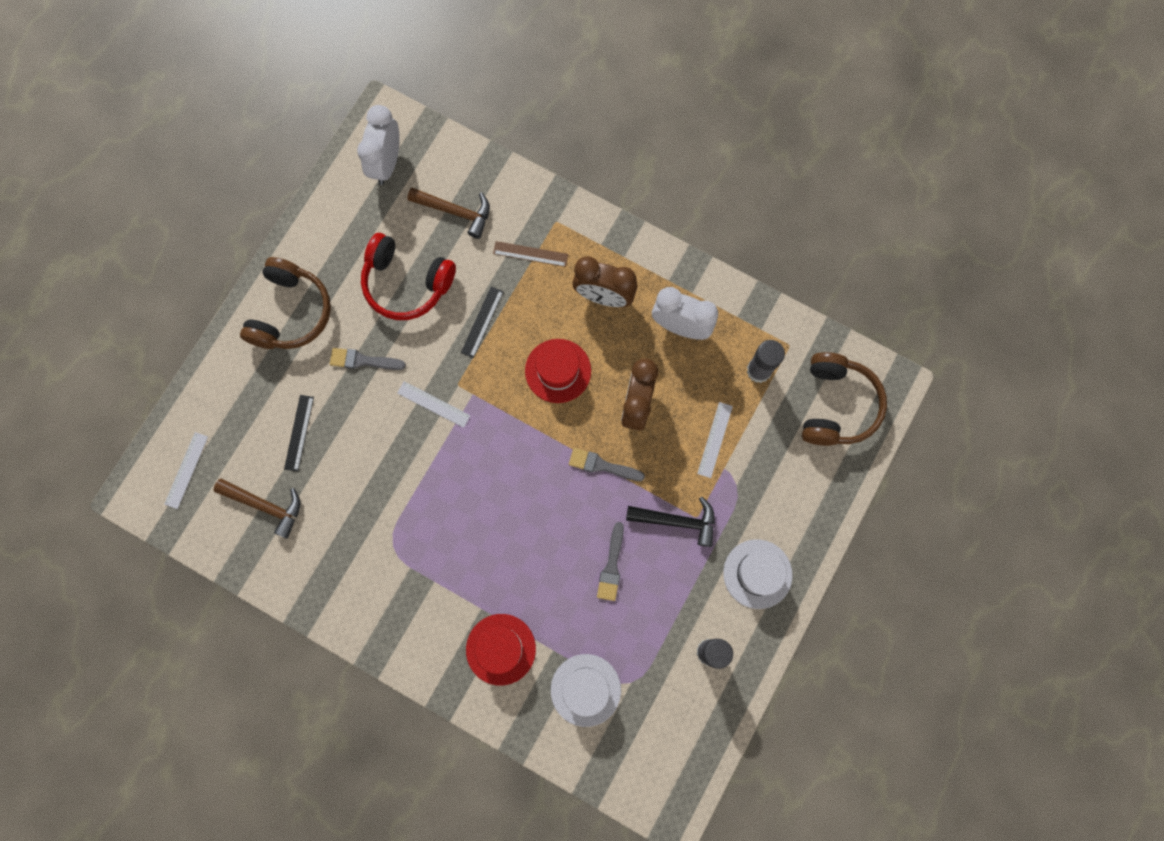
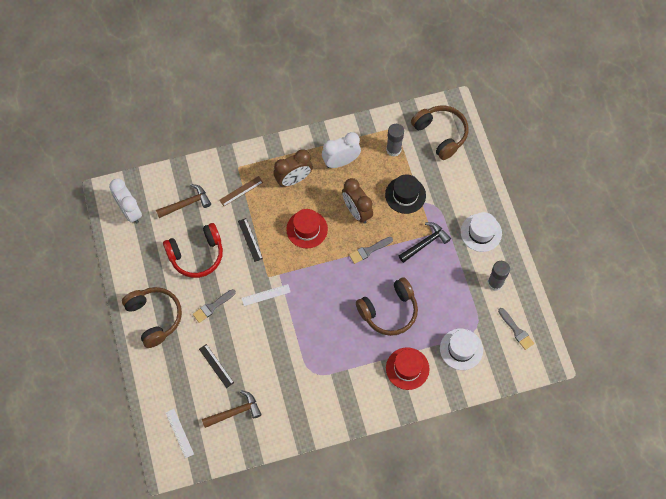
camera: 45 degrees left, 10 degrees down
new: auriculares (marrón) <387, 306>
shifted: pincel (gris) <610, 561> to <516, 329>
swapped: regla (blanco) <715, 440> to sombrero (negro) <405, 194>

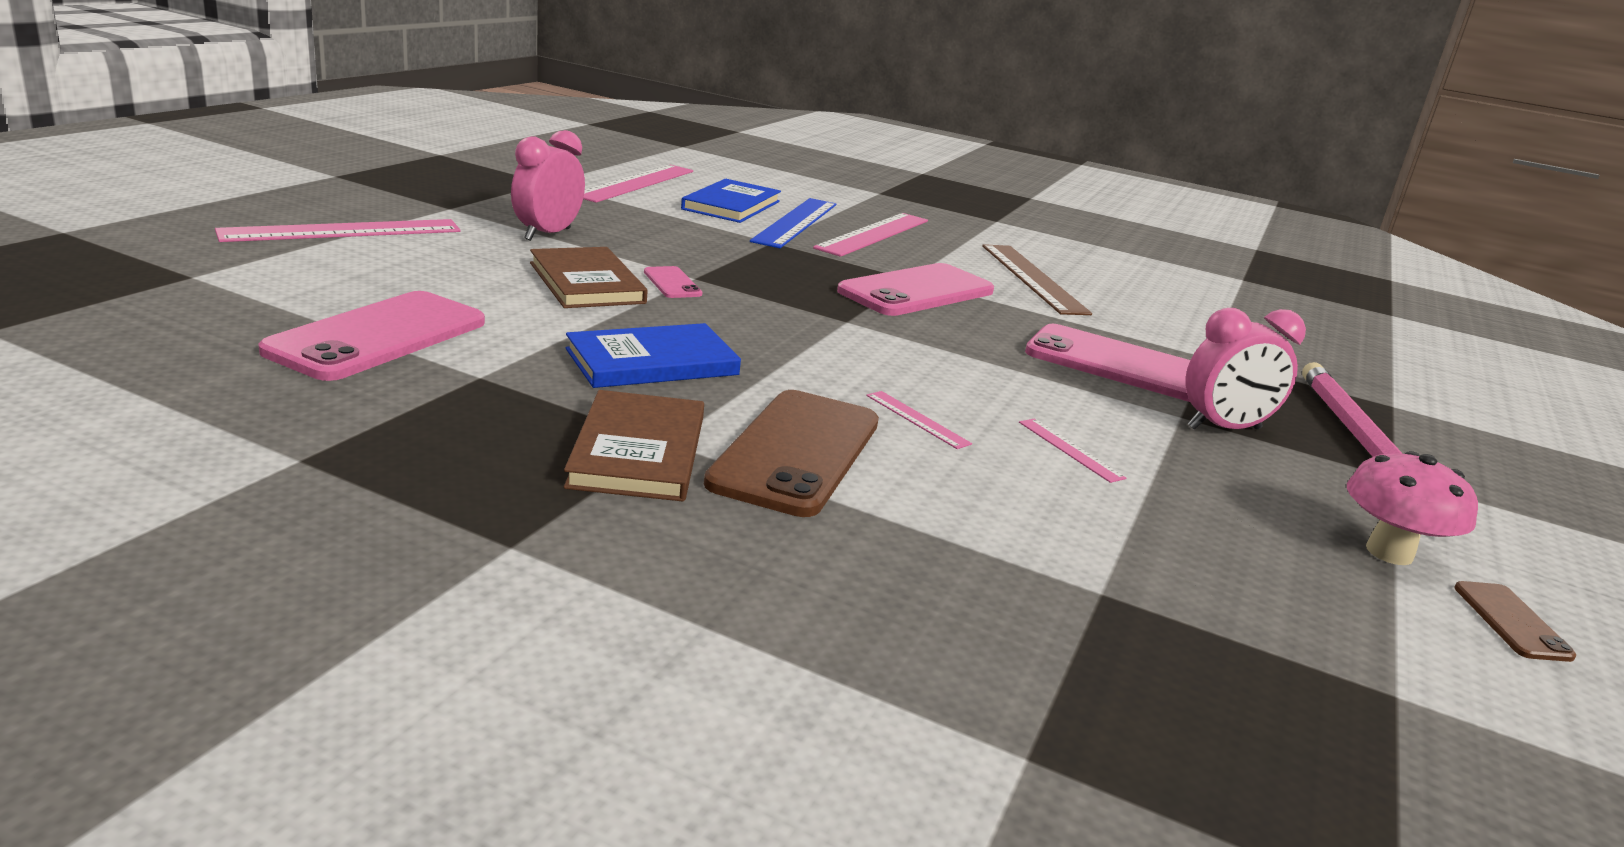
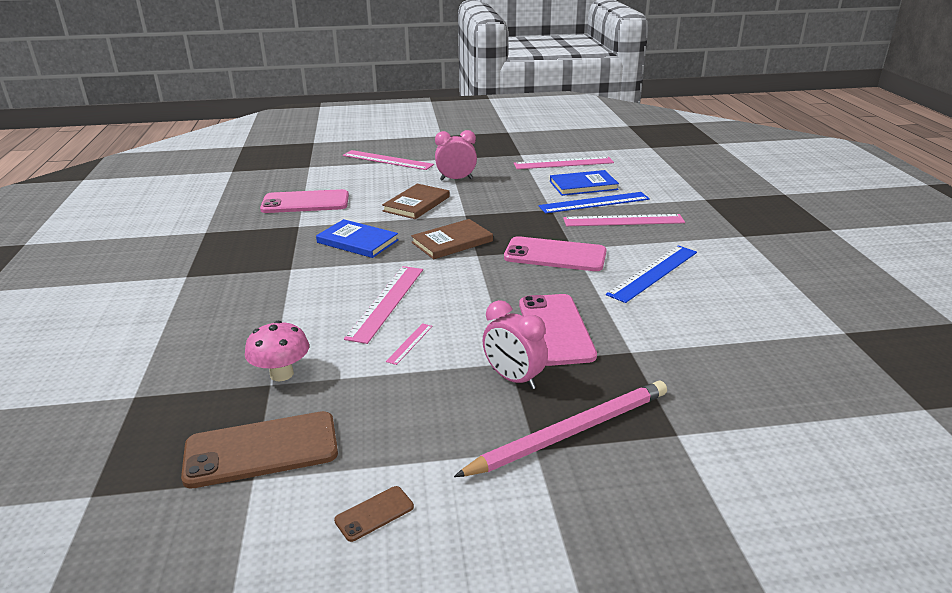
camera: 60 degrees right, 5 degrees up
gone: móvil (rosa) <673, 282>
shifted: libro (marrón) <634, 445> to <452, 239>; móvil (marrón) <791, 453> to <259, 450>; seta (rosa) <1412, 508> to <277, 351>
repainted: regla (marrón) <1037, 279> to regla (azul) <651, 274>
scaled: regla (rosa) <919, 420> = <383, 305> x2.17

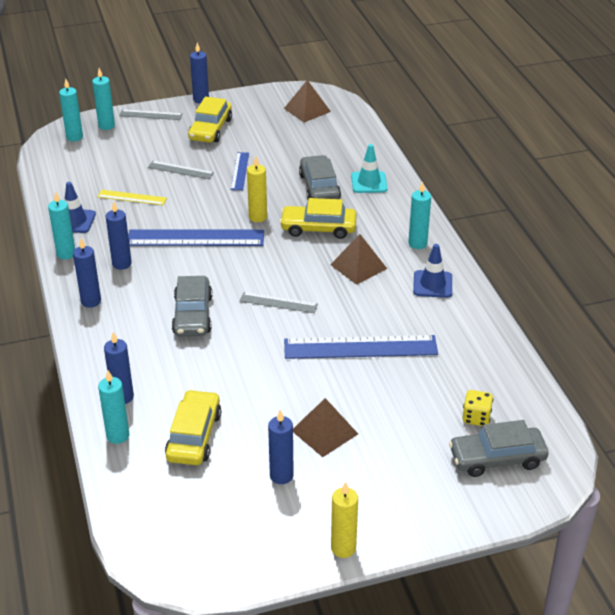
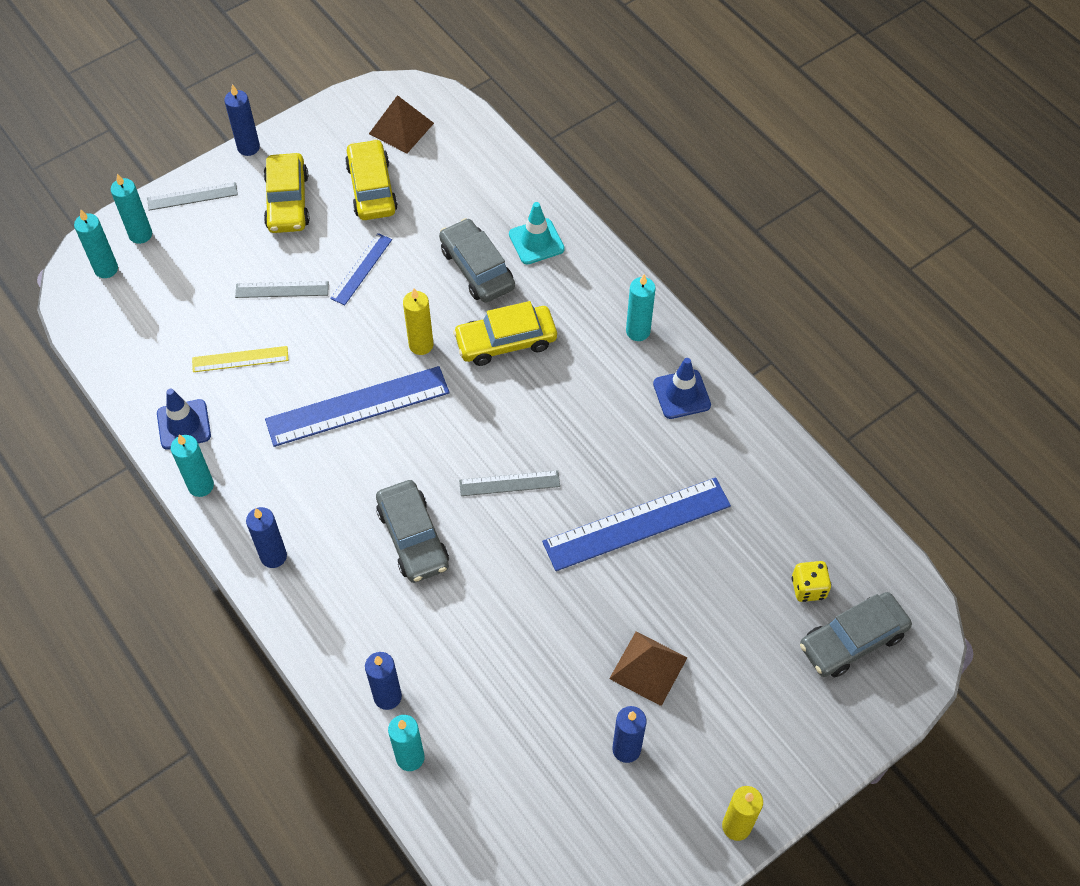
camera: 20 degrees left, 20 degrees up
gone: vela (azul) <119, 235>; pirámide (marrón) <358, 259>
shifted: coche (amarillo) <193, 427> to <371, 179>
rotated: regla (azul) <240, 171> = <361, 269> 45 degrees clockwise

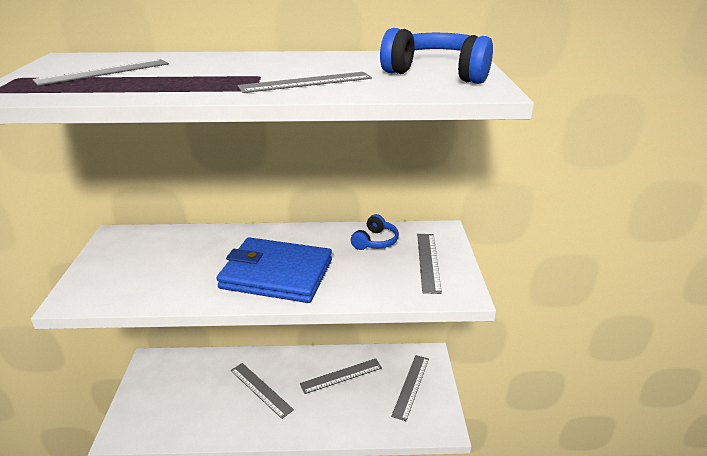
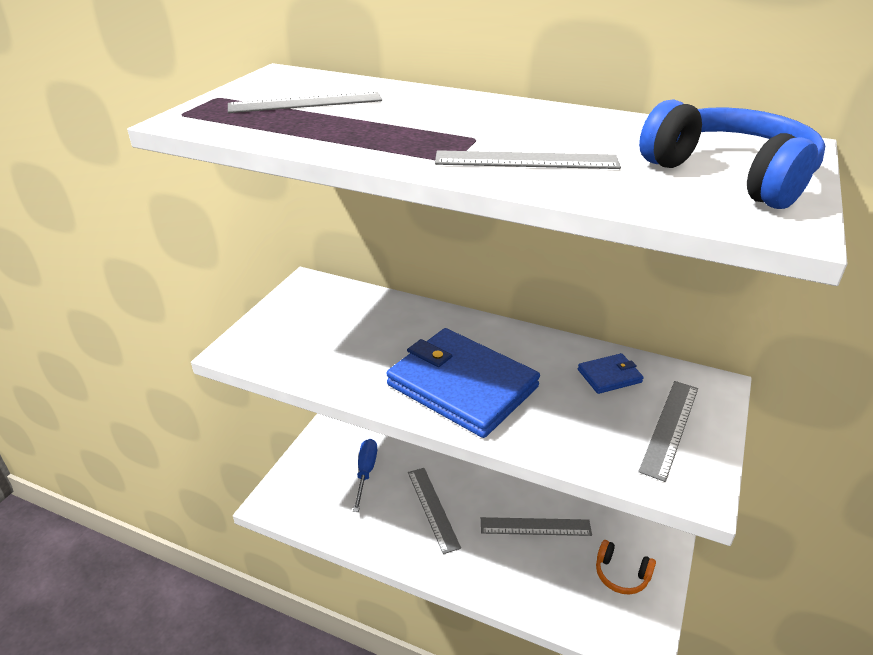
camera: 25 degrees right, 5 degrees up
new: destornillador (azul) <365, 475>
swapped: auriculares (azul) <375, 232> to cartera (azul) <611, 373>; regla (gris) <410, 388> to auriculares (naranja) <626, 567>

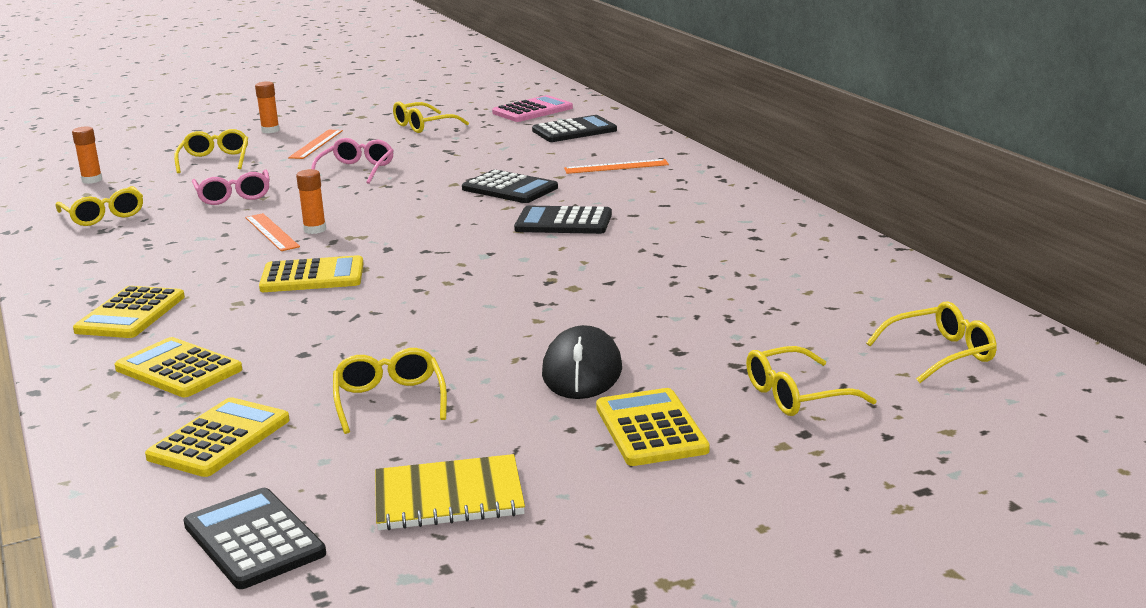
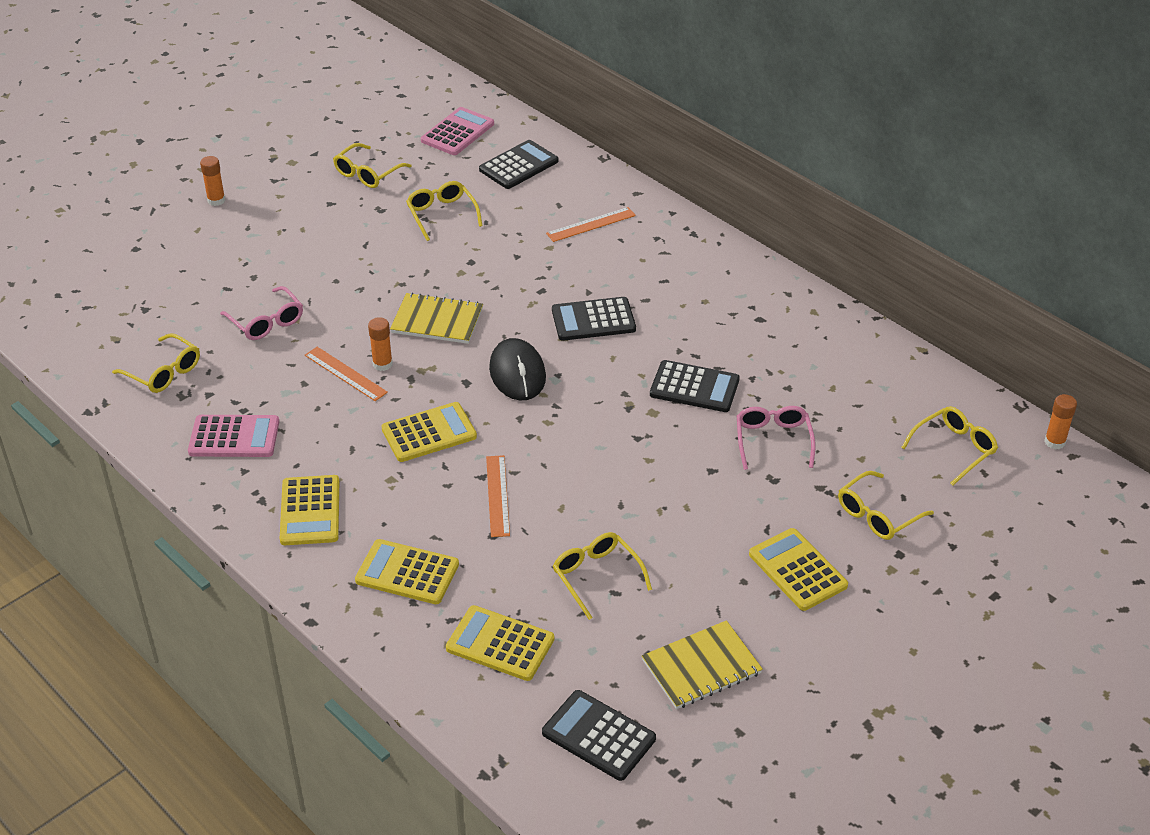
camera: 20 degrees left, 20 degrees up
new: cuaderno (amarillo) <436, 318>; calculadora (rosa) <233, 436>
shifted: barra de pegamento (naranja) <87, 155> to <1060, 422>; gafas (amarillo) <211, 151> to <444, 211>; regla (naranja) <315, 144> to <498, 496>; gafas (rosa) <352, 161> to <776, 438>; calculadora (negro) <510, 186> to <695, 386>; ratón (negro) <582, 362> to <517, 369>
rotated: calculadora (amarillo) <217, 437> = <500, 643> 75 degrees counterclockwise

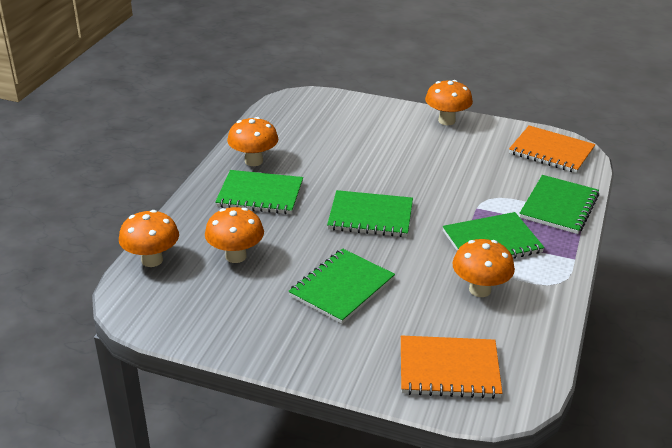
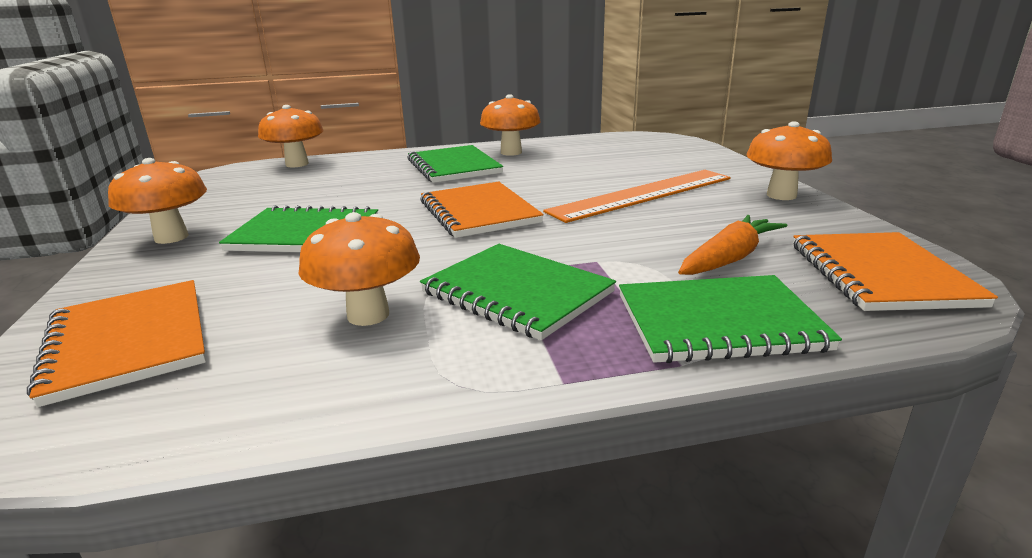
camera: 60 degrees right, 10 degrees down
new: regla (naranja) <637, 196>; zanahoria (naranja) <732, 245>
shifted: seta (naranja) <234, 235> to <157, 201>
repainted: cuaderno (verde) <370, 213> to cuaderno (naranja) <482, 210>

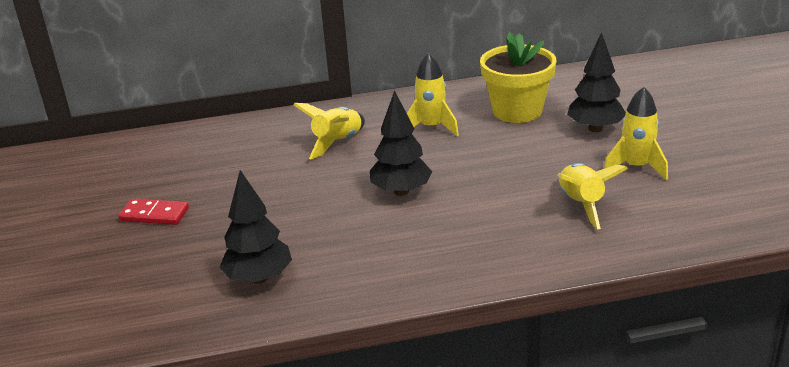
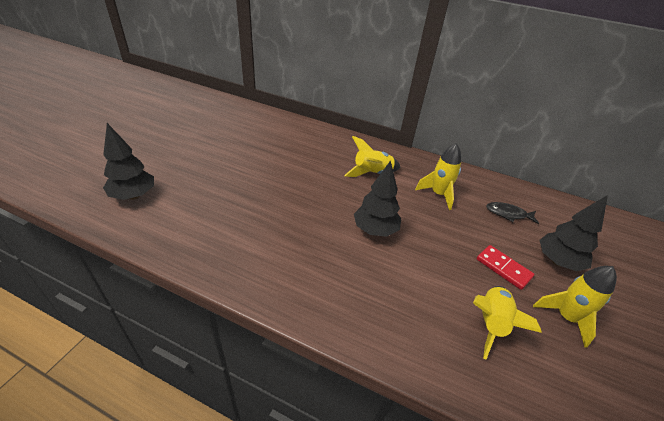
camera: 30 degrees right, 10 degrees up
shifted: árbol (negro) <256, 227> to <128, 161>; ficha de dominó (rojo) <153, 212> to <506, 267>
swapped: maceta (amarillo) <518, 77> to pez (negro) <512, 213>

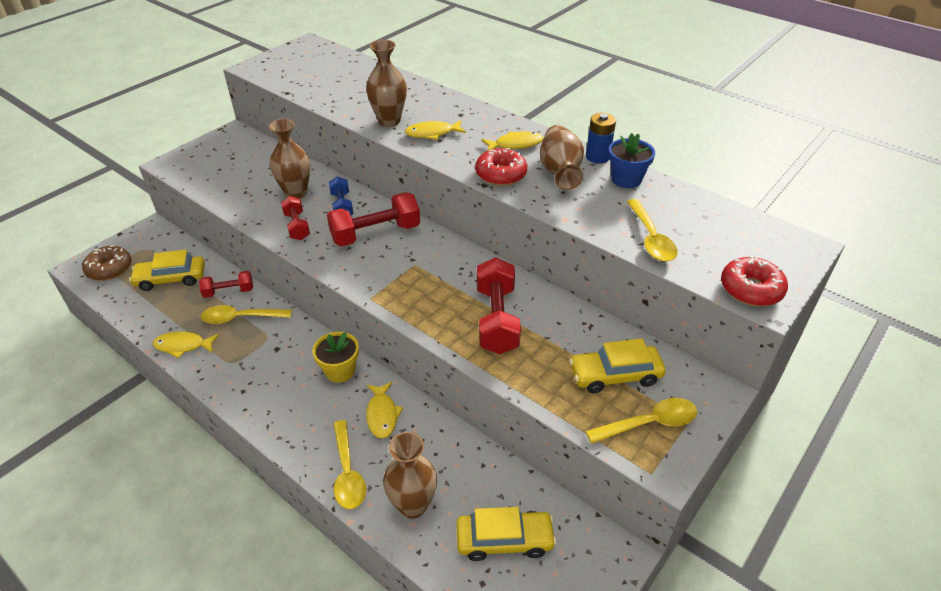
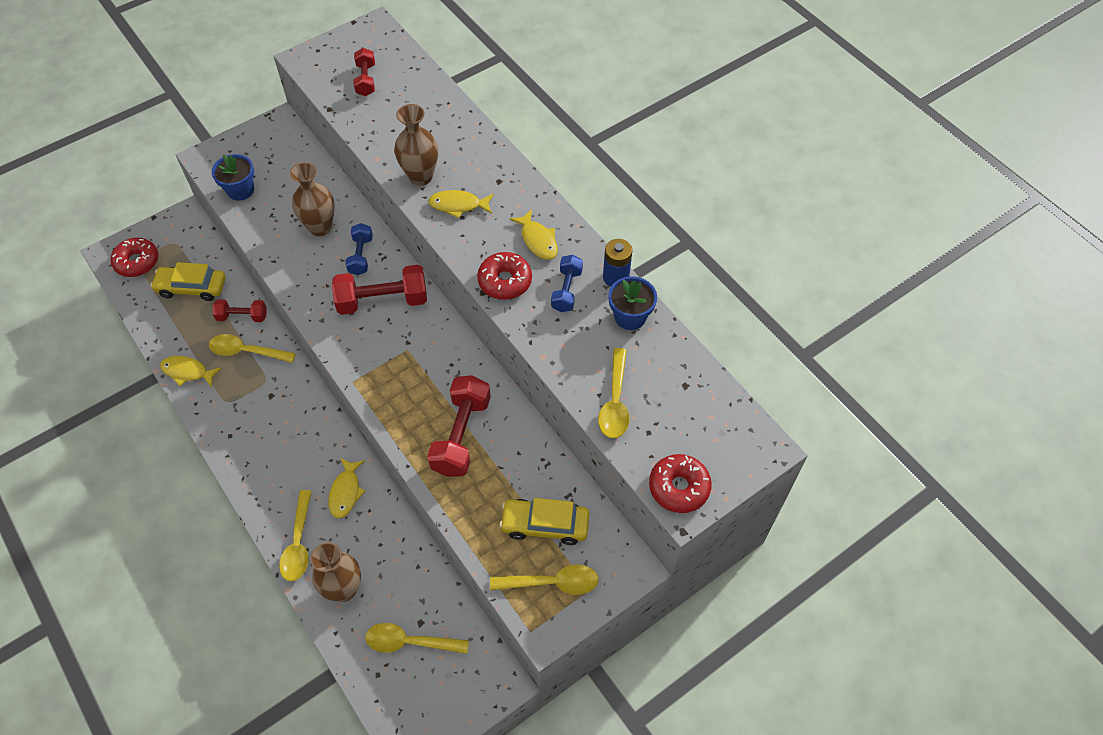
camera: 15 degrees right, 15 degrees up
gone: maceta (amarillo) <335, 357>
new: maceta (azul) <233, 177>
shifted: mancuerna (rojo) <295, 218> to <364, 72>
swapped: florero (marrón) <562, 157> to mancuerna (azul) <567, 283>; coche (amarillo) <506, 534> to cuchara (amarillo) <417, 638>
repainted: rosquilla (marrón) <107, 263> to rosquilla (rojo) <134, 257>
rotated: pez (amarillo) <512, 141> = <534, 234> 60 degrees clockwise

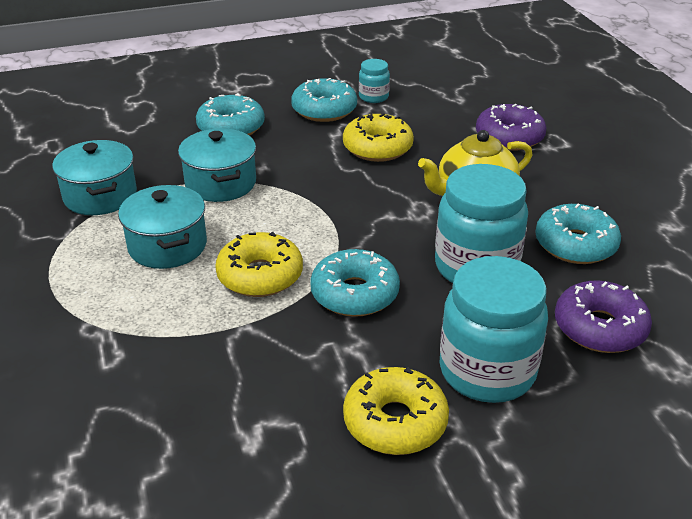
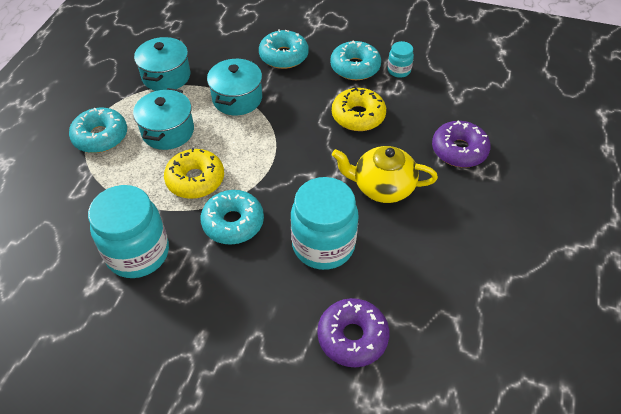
camera: 35 degrees right, 15 degrees up
gone: rosquilla (amarillo) <396, 411>
shifted: rosquilla (turquesa) <578, 234> to <98, 130>; tarro (turquesa) <494, 329> to <128, 231>

